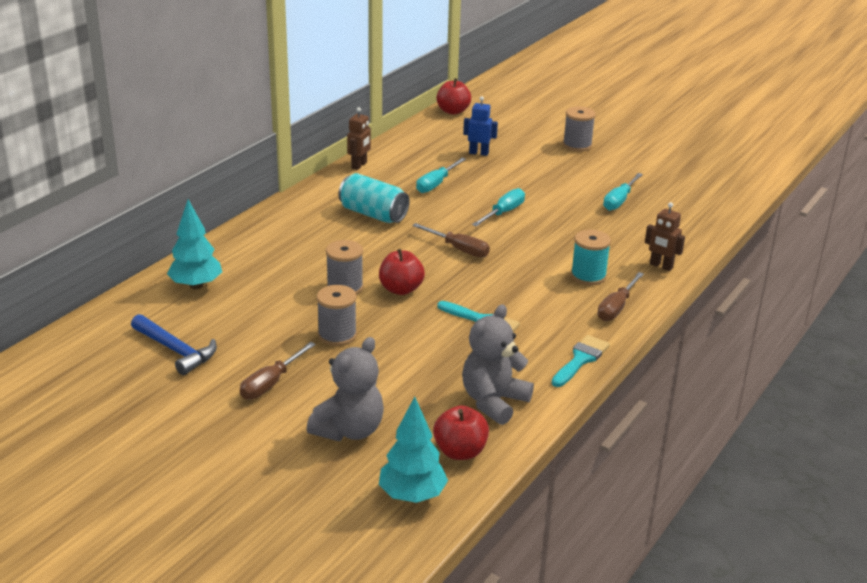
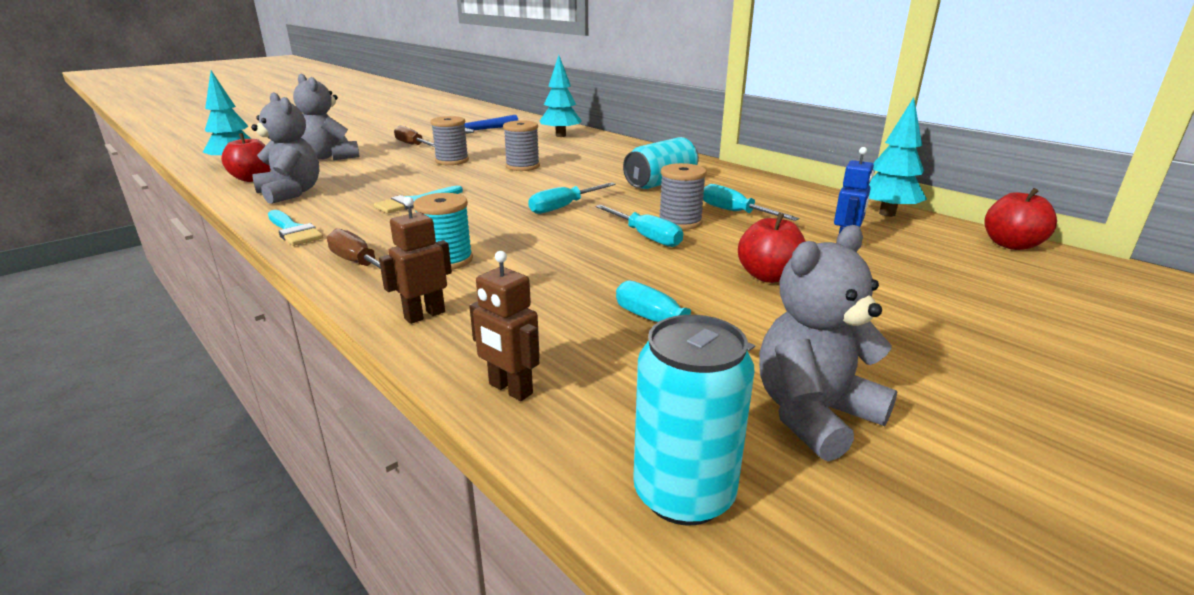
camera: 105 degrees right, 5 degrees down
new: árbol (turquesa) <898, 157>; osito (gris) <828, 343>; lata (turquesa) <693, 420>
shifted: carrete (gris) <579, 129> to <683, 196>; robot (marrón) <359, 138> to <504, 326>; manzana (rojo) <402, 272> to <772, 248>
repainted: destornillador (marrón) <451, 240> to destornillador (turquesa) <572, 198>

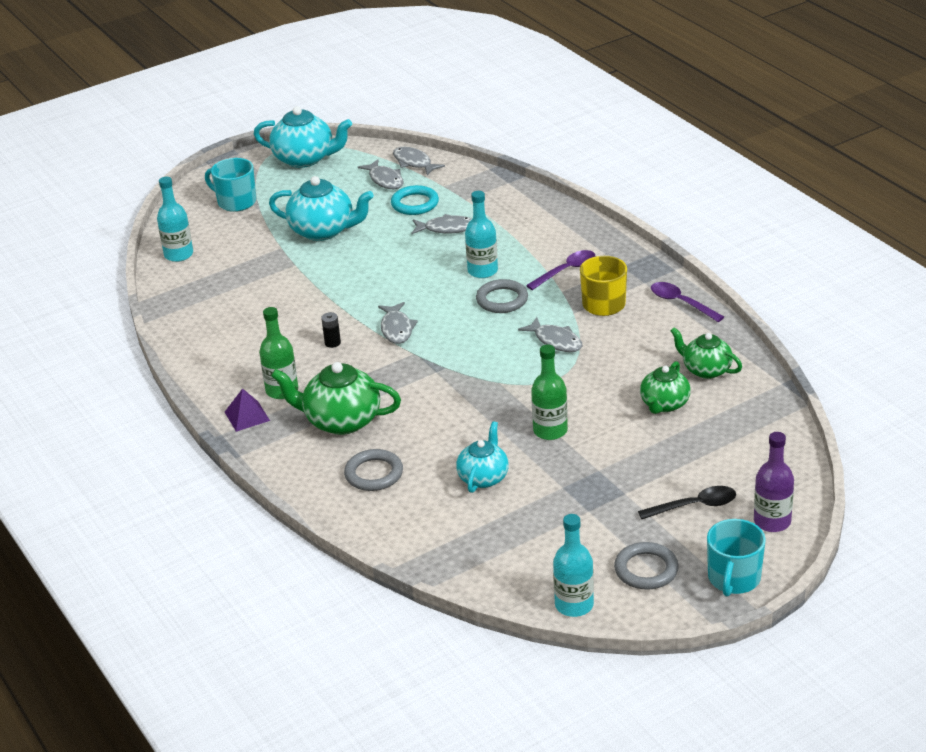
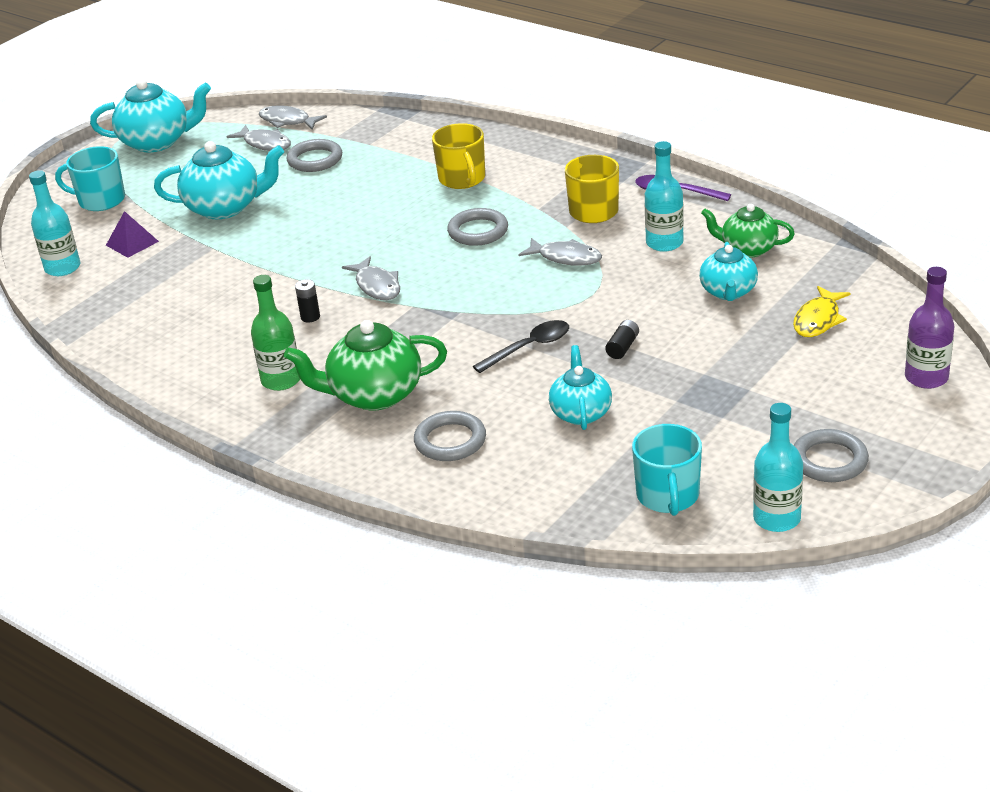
camera: 20 degrees left, 0 degrees up
gone: pez (gris) <442, 224>; cuchara (morado) <560, 270>
new: taza (amarillo) <458, 156>; pez (amarillo) <821, 311>
shifted: botella (turquesa) <481, 234> to <664, 196>; pirámide (morado) <247, 410> to <132, 234>; cuchara (negro) <687, 502> to <521, 346>; taza (turquesa) <736, 558> to <667, 470>
swapped: botella (verde) <549, 392> to pila (negro) <622, 339>
repainted: anillo (turquesa) <415, 200> to anillo (gris) <314, 155>; tetera (verde) <665, 387> to tetera (turquesa) <728, 271>

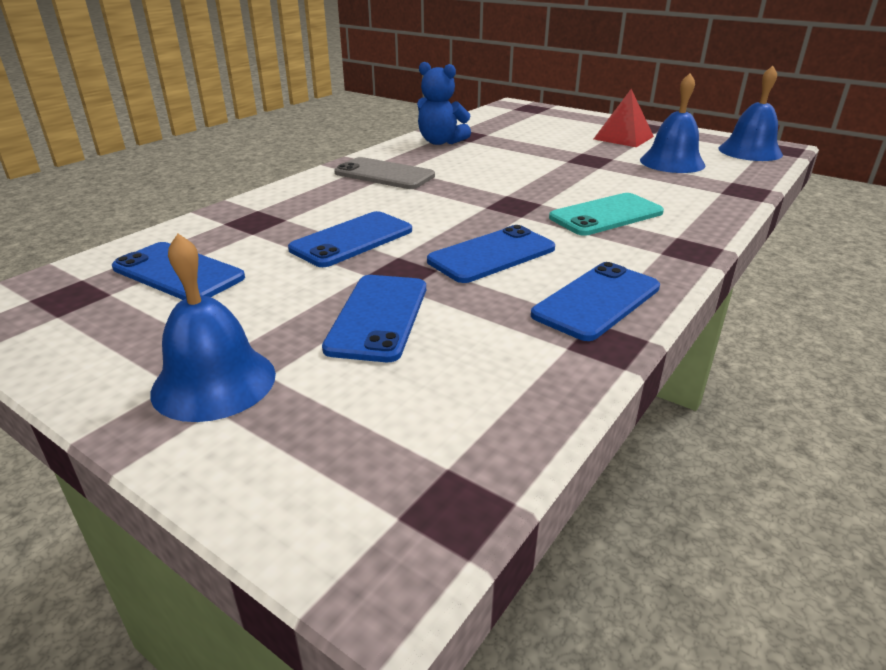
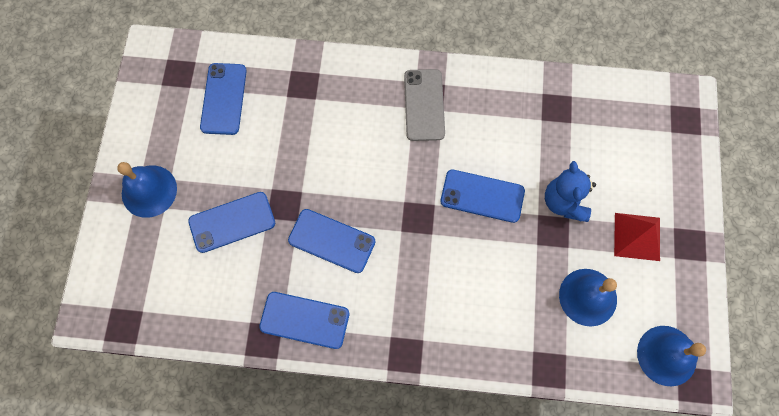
camera: 60 degrees right, 40 degrees up
gone: móvil (turquesa) <606, 214>
shifted: osito (azul) <444, 103> to <570, 191>; móvil (azul) <350, 239> to <482, 196>

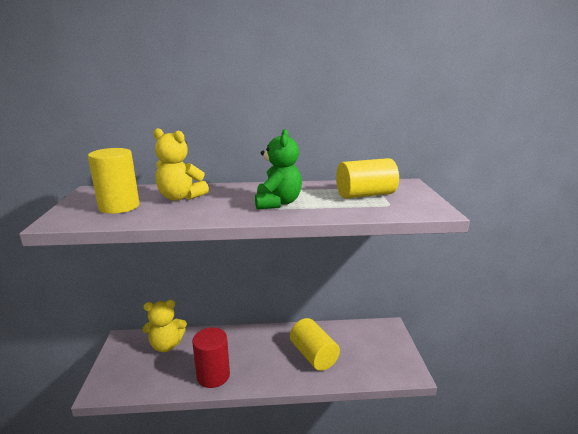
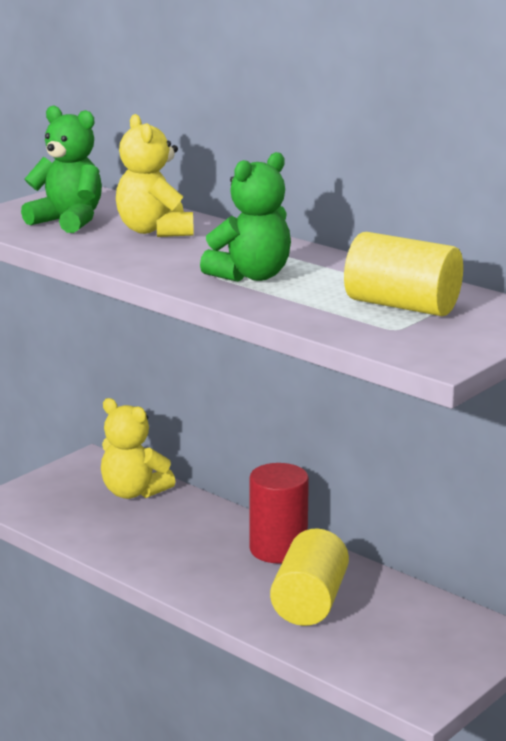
camera: 45 degrees right, 0 degrees up
shifted: cilindro (rojo) <211, 357> to <279, 513>
swapped: cilindro (amarillo) <114, 181> to osito (verde) <61, 169>

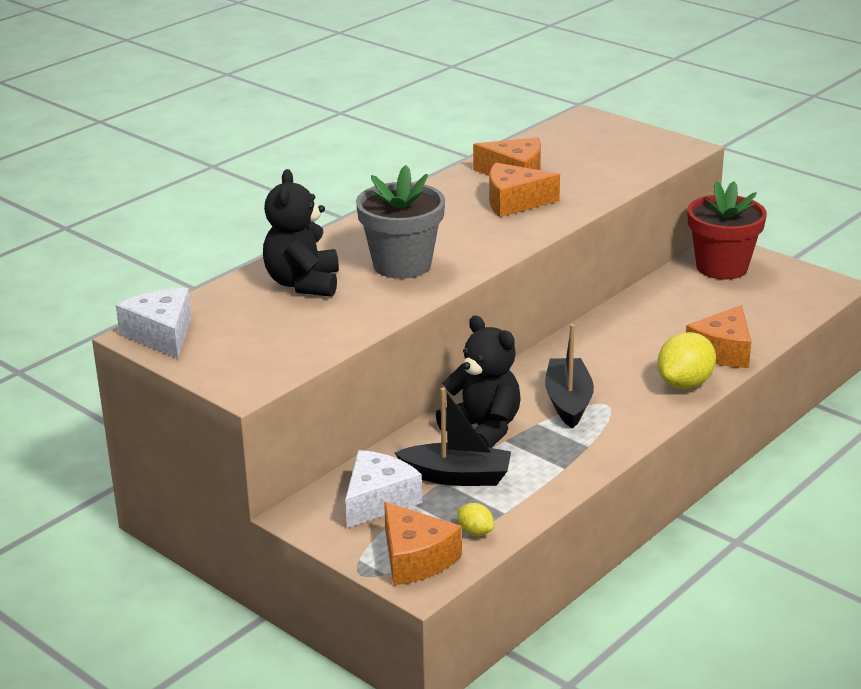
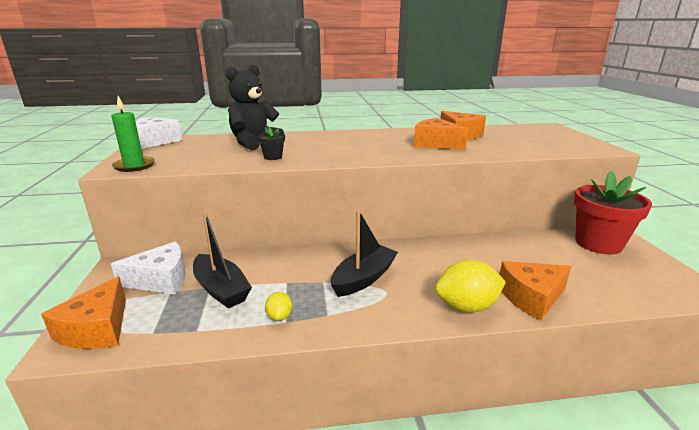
camera: 40 degrees right, 5 degrees down
gone: maceta (gris) <400, 222>; osito (negro) <478, 381>
new: vela (verde) <133, 134>; maceta (negro) <271, 143>
shifted: limón (amarillo) <476, 519> to <278, 306>

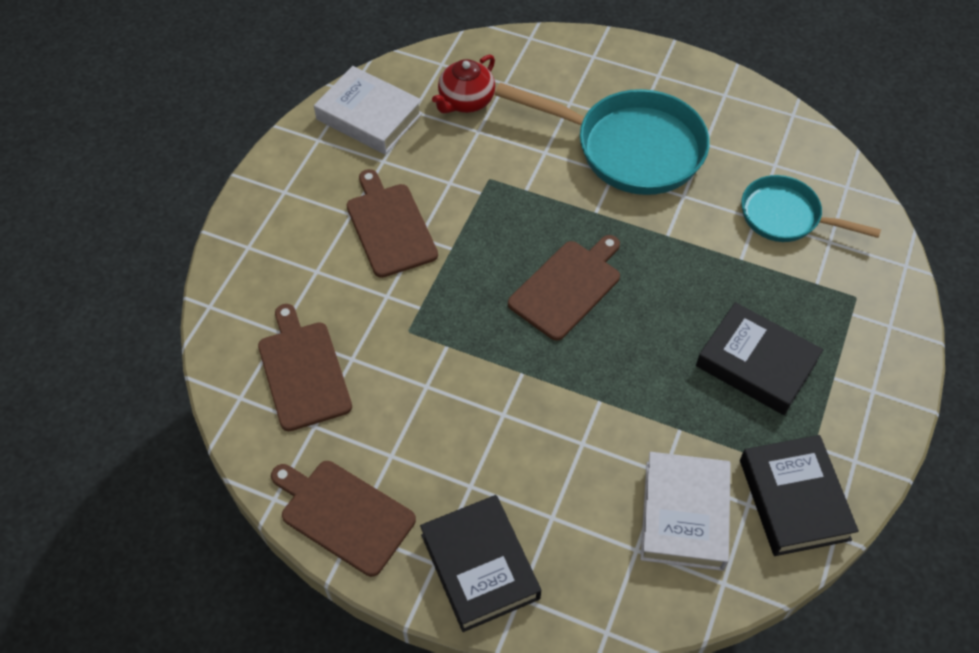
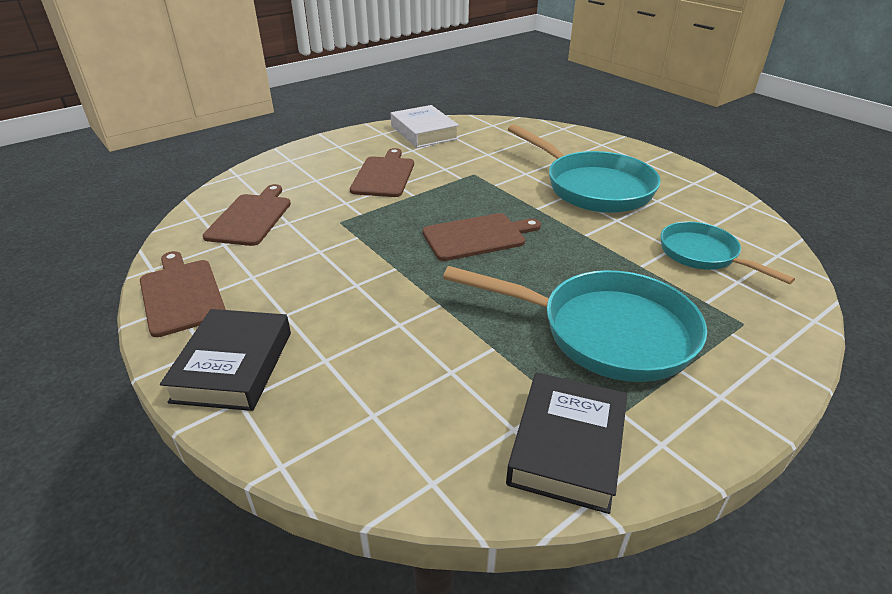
camera: 30 degrees right, 20 degrees down
gone: tetera (rojo) <463, 83>; libro (blanco) <685, 511>
swapped: libro (negro) <759, 358> to sartén (turquesa) <575, 324>

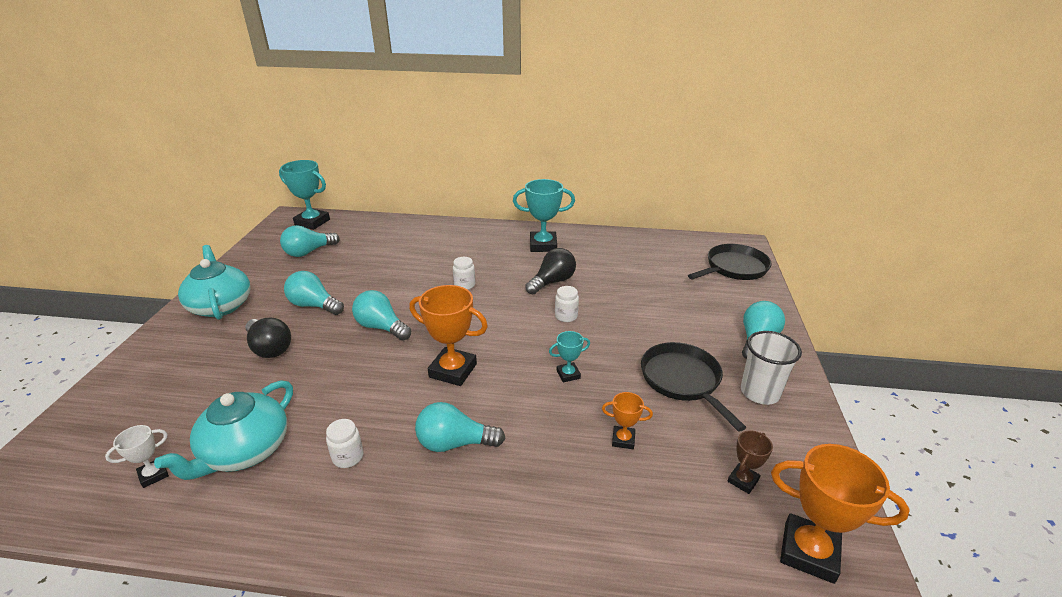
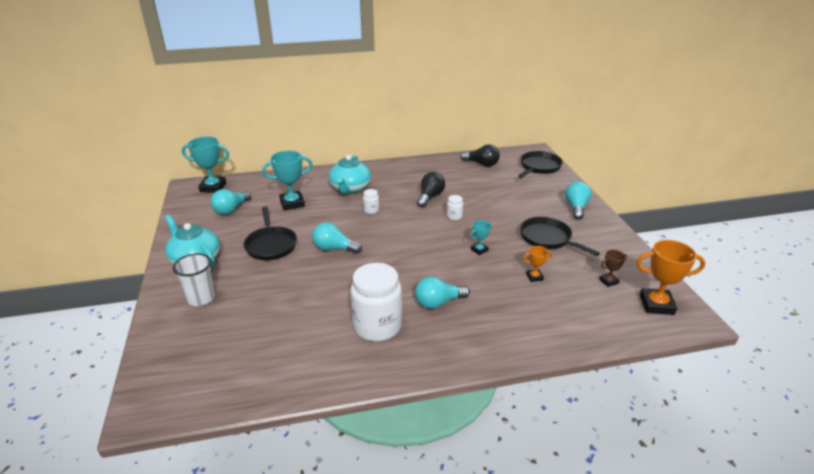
camera: 20 degrees left, 0 degrees up
gone: trofeo (naranja) <448, 335>; trofeo (blanco) <137, 456>
shifted: trofeo (turquesa) <544, 215> to <287, 181>; bombilla (negro) <268, 338> to <480, 156>; vaso (blanco) <771, 368> to <194, 279>; tetera (turquesa) <223, 430> to <350, 174>
swapped: bombilla (turquesa) <314, 293> to sartén (negro) <270, 233>
rotated: trofeo (marrón) <750, 462> = <613, 268> 45 degrees clockwise
scaled: tarro (blanco) <345, 443> = <376, 302> x2.32

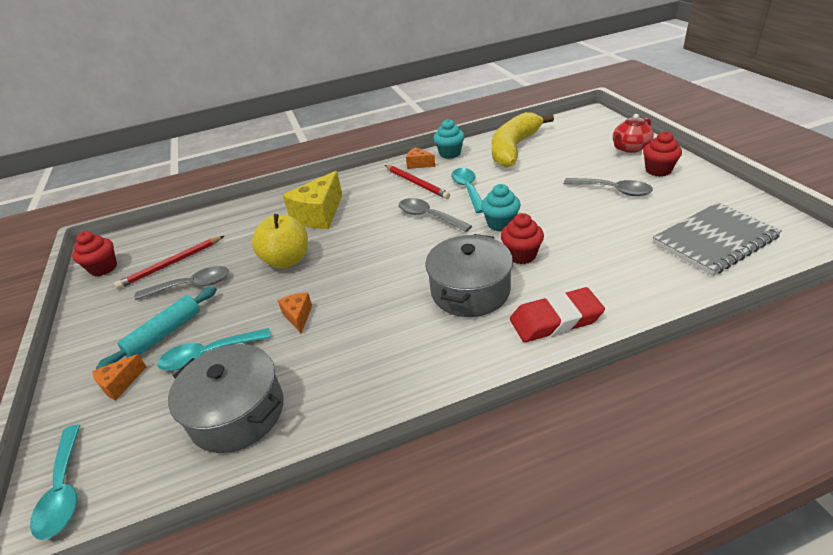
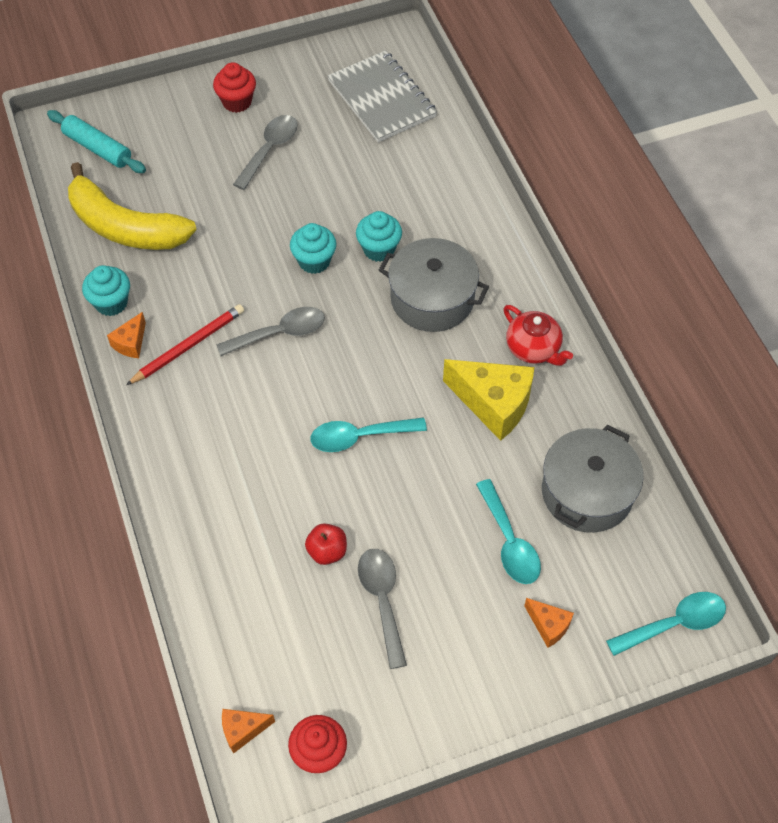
camera: 95 degrees left, 20 degrees up
gone: manzana (amarillo) <280, 241>; lápiz (rojo) <169, 262>; goma de borrar (rojo) <557, 314>
new: manzana (rojo) <326, 544>
shifted: tetera (rojo) <633, 133> to <538, 335>; cuchara (turquesa) <467, 190> to <368, 434>; queso (amarillo) <312, 200> to <489, 400>; rodillo (turquesa) <156, 327> to <96, 141>; queso (naranja) <295, 313> to <248, 731>
repainted: magdalena (rojo) <522, 238> to magdalena (turquesa) <379, 236>
rotated: cuchara (gris) <435, 215> = <271, 331> 150 degrees counterclockwise

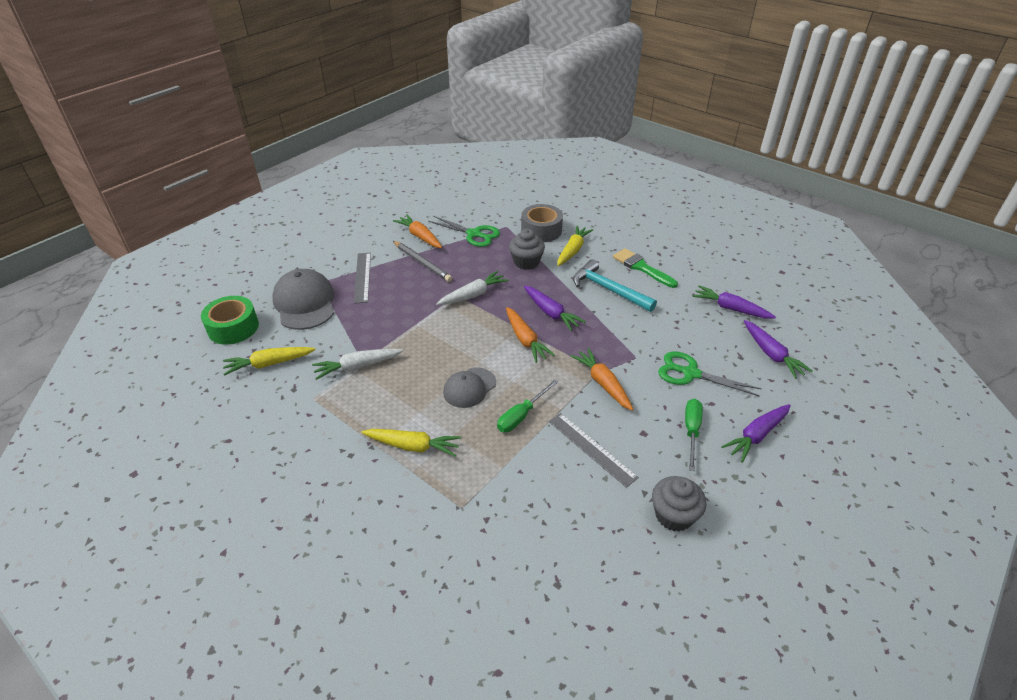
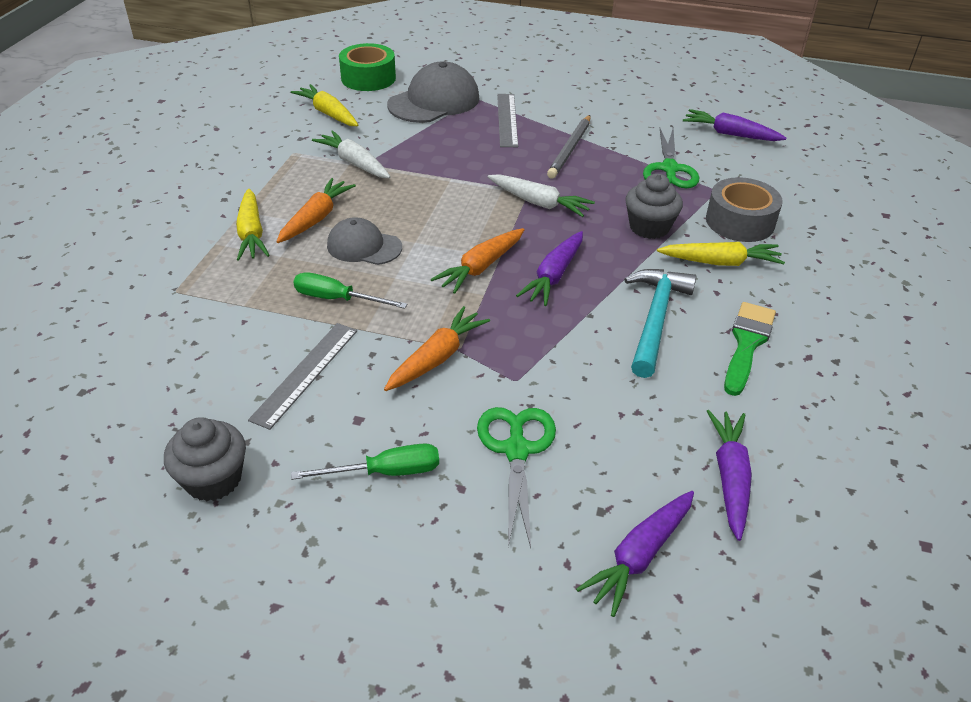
camera: 65 degrees right, 0 degrees up
shifted: zanahoria (naranja) <417, 231> to <316, 210>; zanahoria (morado) <756, 433> to <734, 125>
rotated: regla (gris) <362, 278> = <507, 120> 60 degrees counterclockwise

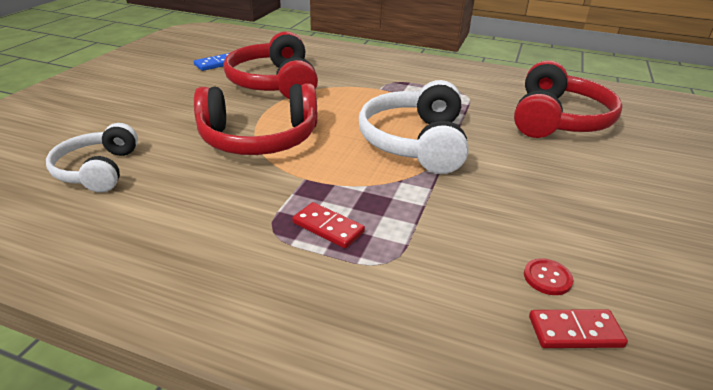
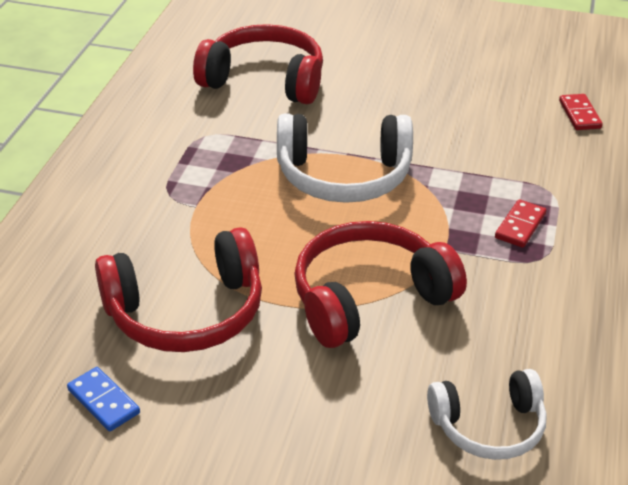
camera: 95 degrees left, 5 degrees up
gone: botón (rojo) <549, 276>
rotated: auriculares (rojo) <255, 119> = <380, 284> 105 degrees counterclockwise

